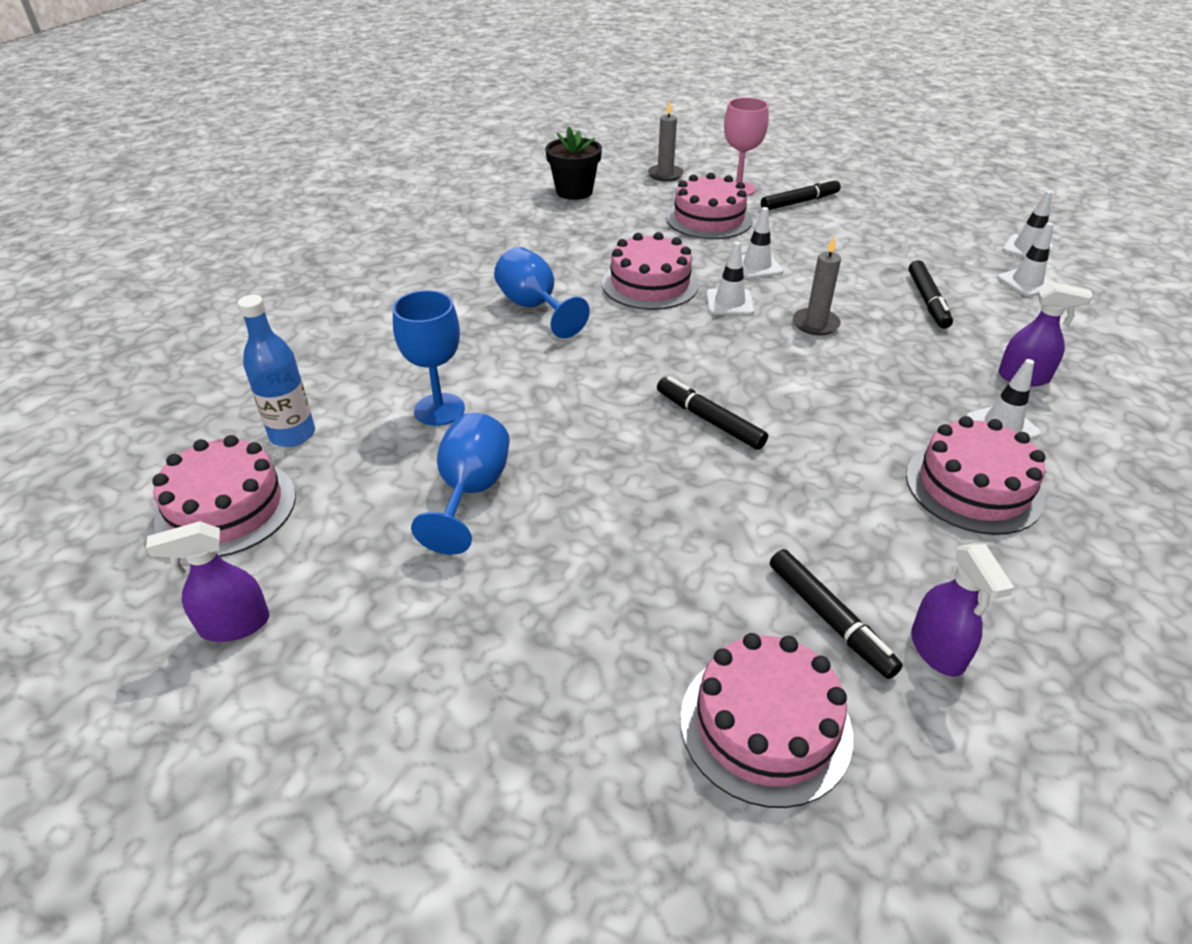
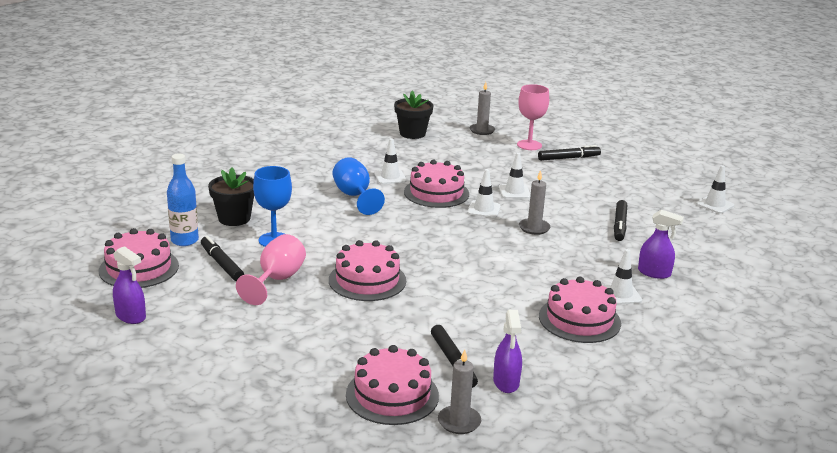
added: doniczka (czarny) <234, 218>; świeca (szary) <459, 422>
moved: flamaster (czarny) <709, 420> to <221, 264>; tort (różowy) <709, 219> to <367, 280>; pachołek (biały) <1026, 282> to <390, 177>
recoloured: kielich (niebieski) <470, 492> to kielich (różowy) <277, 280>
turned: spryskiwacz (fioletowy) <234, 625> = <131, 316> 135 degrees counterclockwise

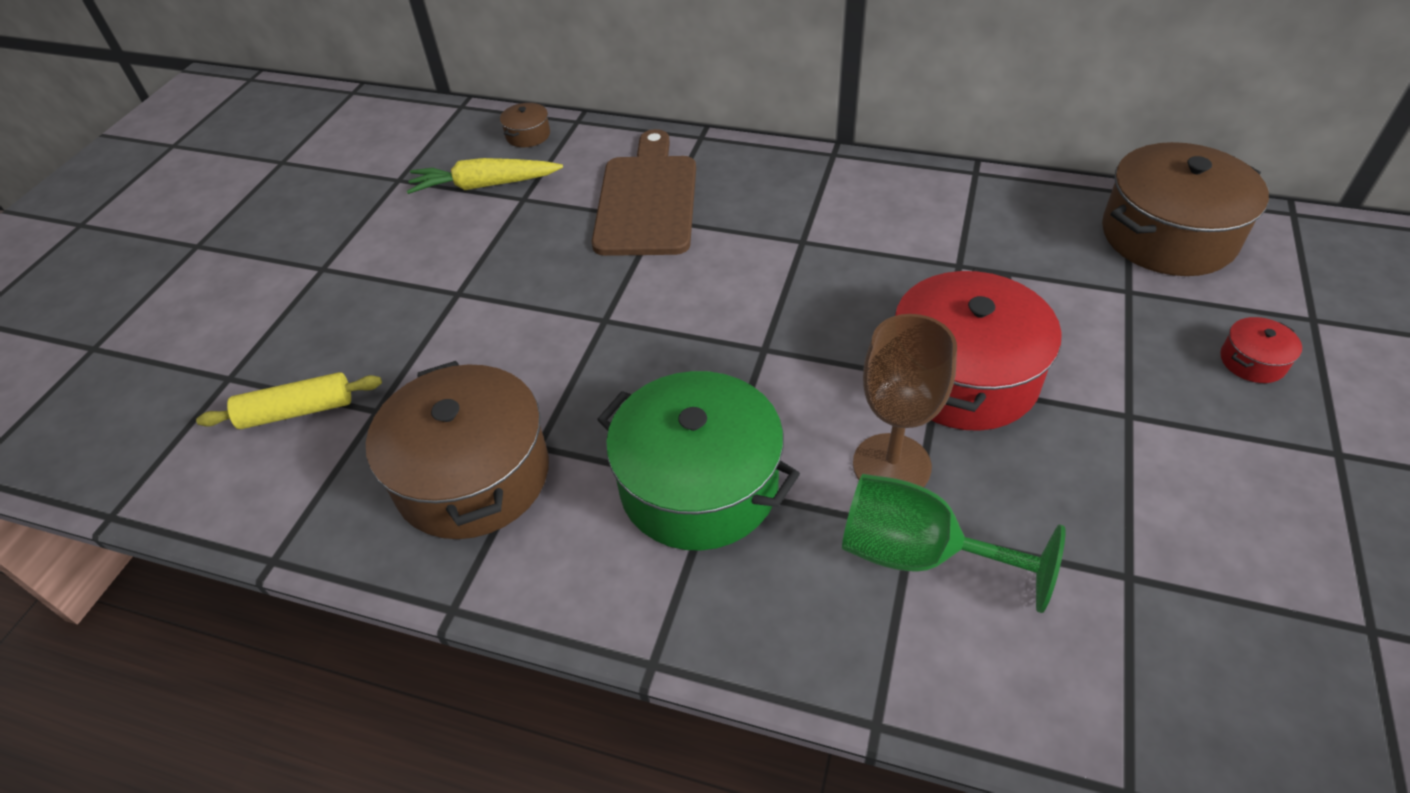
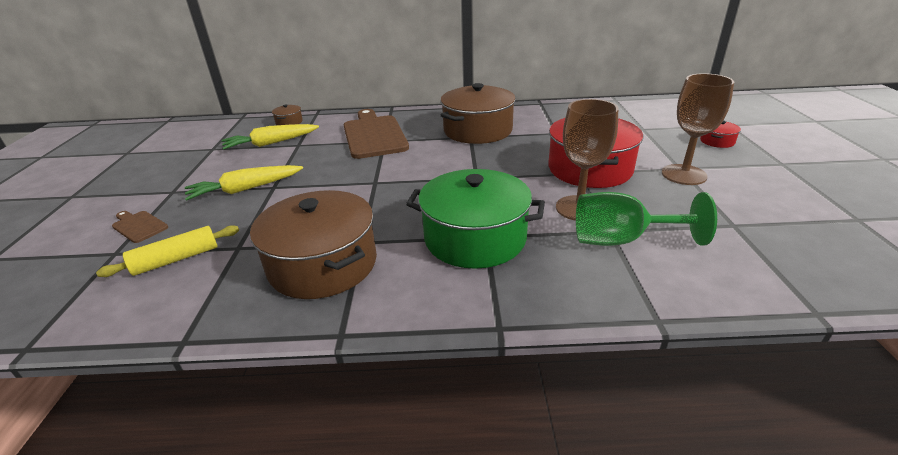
added: deska do krojenia (brązowy) <138, 226>; marchewka (żółty) <246, 189>; kielich (brązowy) <684, 175>
moved: garnek (brązowy) <1168, 235> to <478, 130>

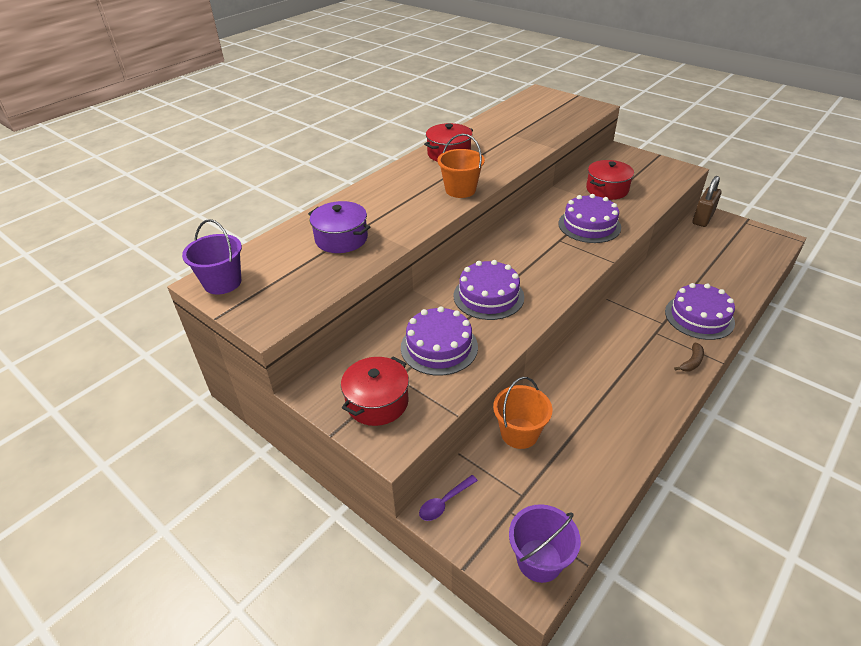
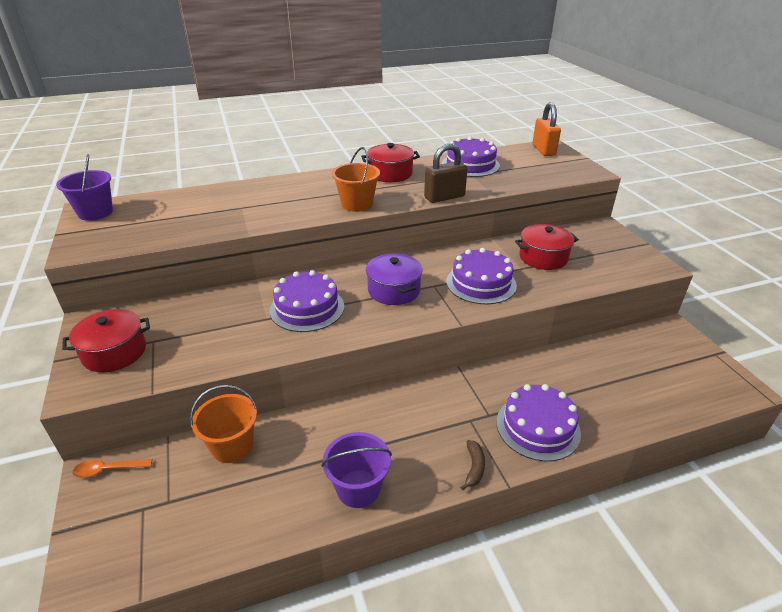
added: kłódka (pomarańczowy) <543, 150>
moved: wiadro (fioletowy) <539, 560> to <358, 488>; garnek (fioletowy) <341, 239> to <394, 290>; kłódka (brązowy) <702, 218> to <444, 197>; tort (fioletowy) <439, 347> to <470, 165>
recoloured: łyżka (fioletowy) <444, 502> to łyżka (pomarańczowy) <108, 470>
turned: banan (brązowy) <691, 362> = <474, 468> 60 degrees counterclockwise

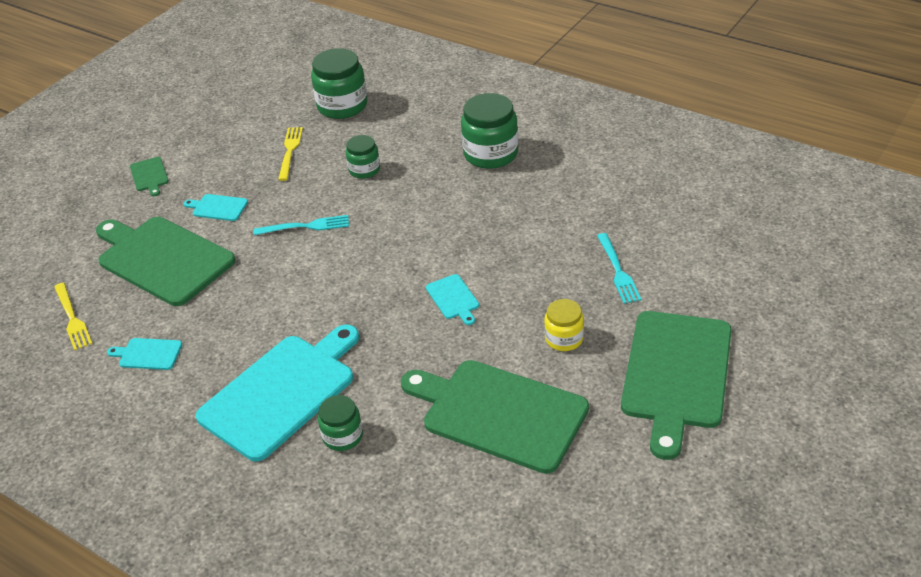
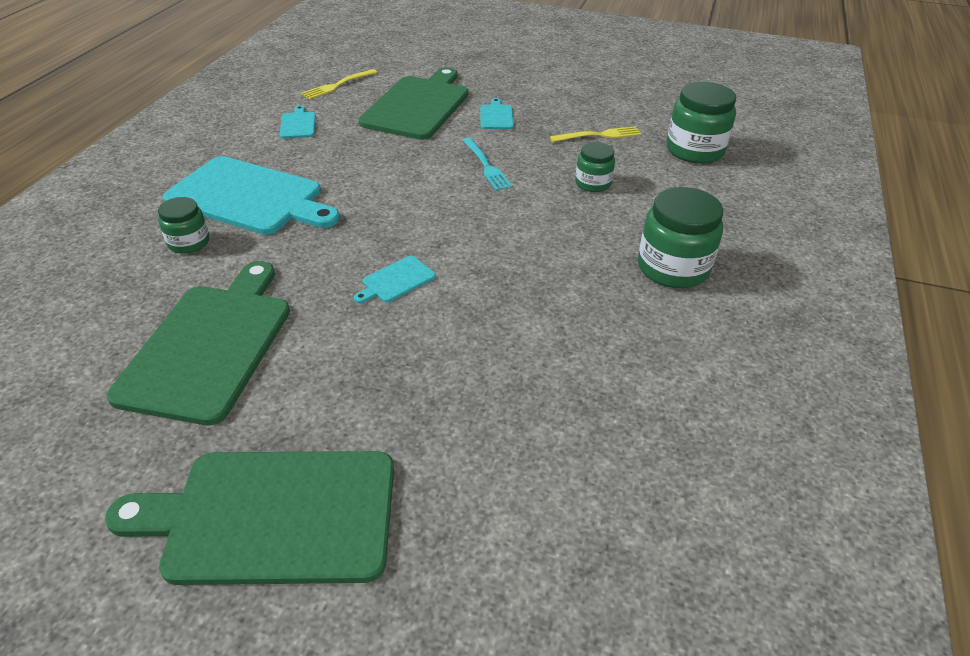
removed: deska do krojenia (zielony) <149, 176>; słoik (żółty) <564, 338>; widelec (turkusowy) <618, 271>

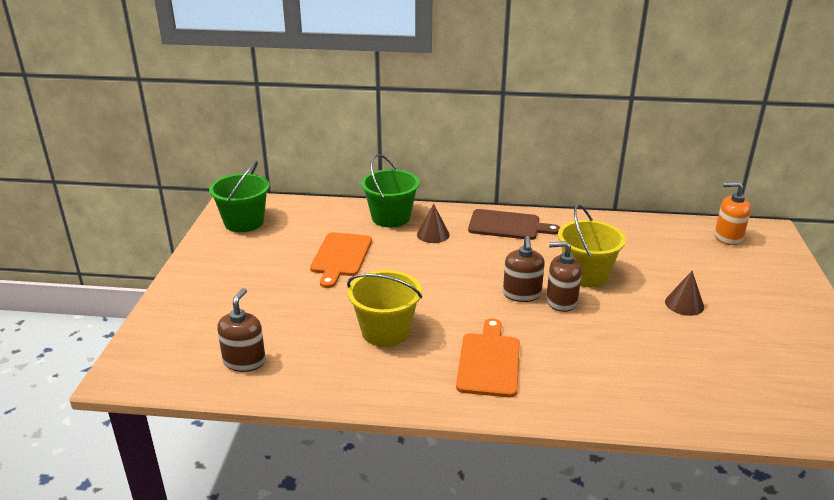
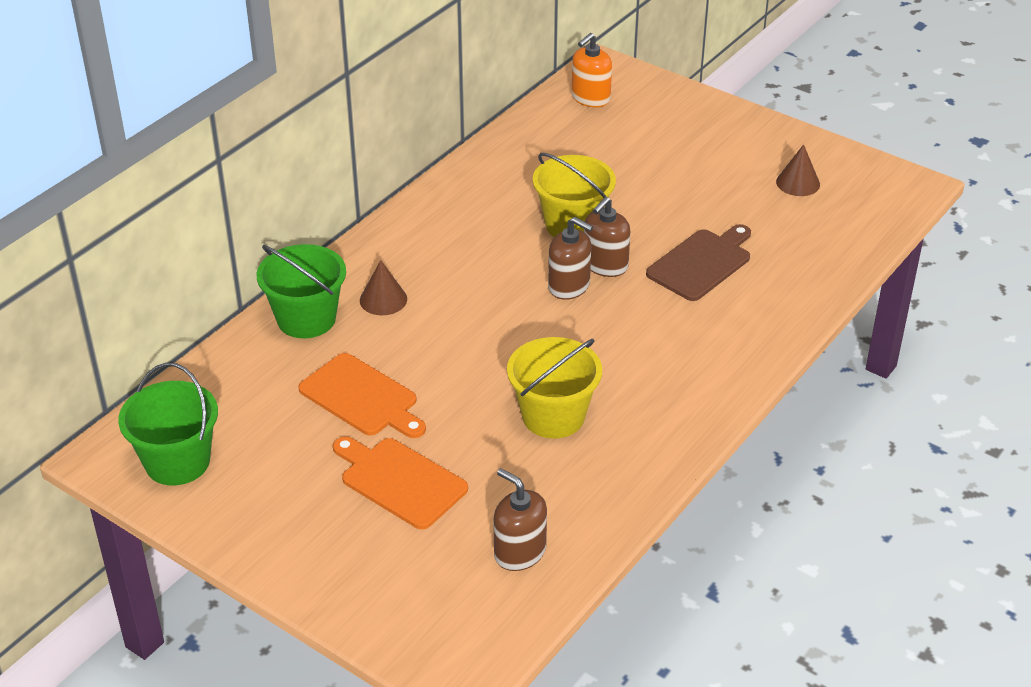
moved: deska do krojenia (pomarańczowy) <489, 362> to <399, 481>; deska do krojenia (brązowy) <507, 225> to <701, 263>; stożek (brązowy) <684, 304> to <798, 183>

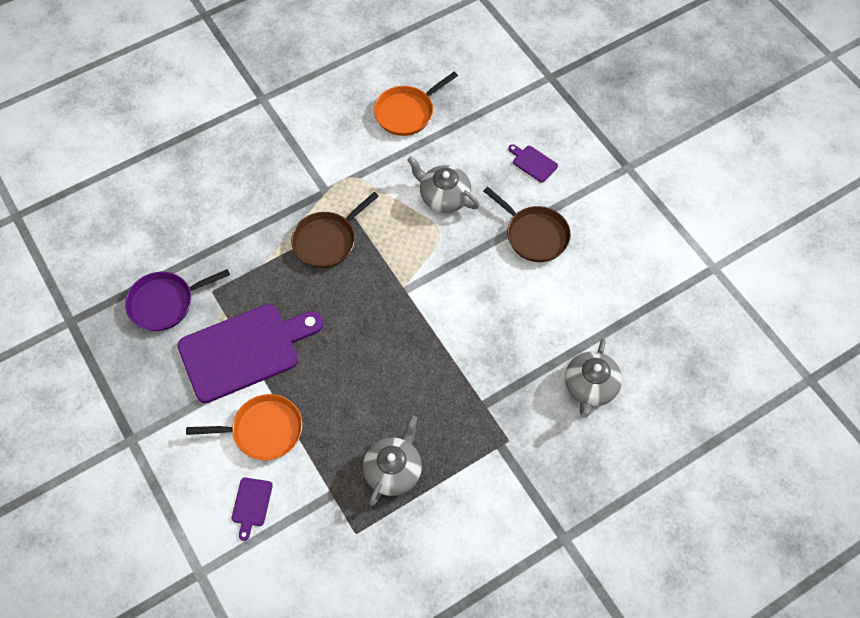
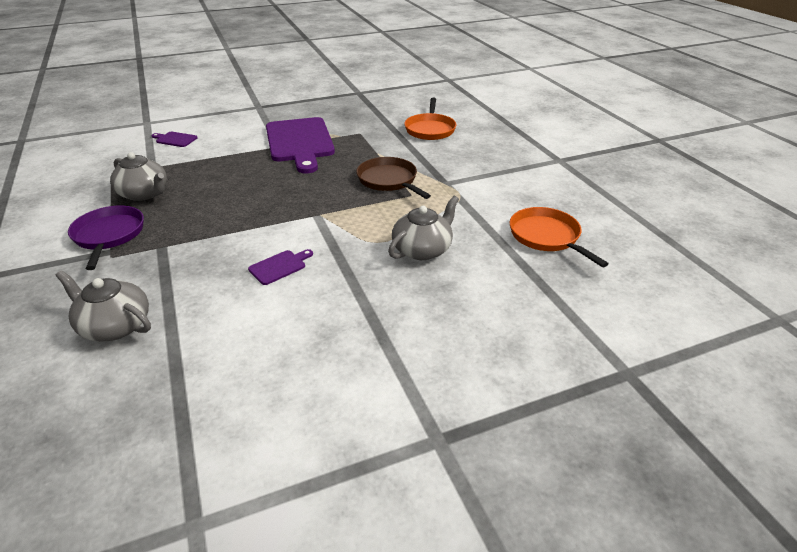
removed: patelnia (brązowy) <534, 235>
moved: patelnia (fioletowy) <165, 303> to <109, 235>; deska do krojenia (fioletowy) <533, 163> to <279, 266>; patelnia (pomarańczowy) <264, 430> to <430, 129>

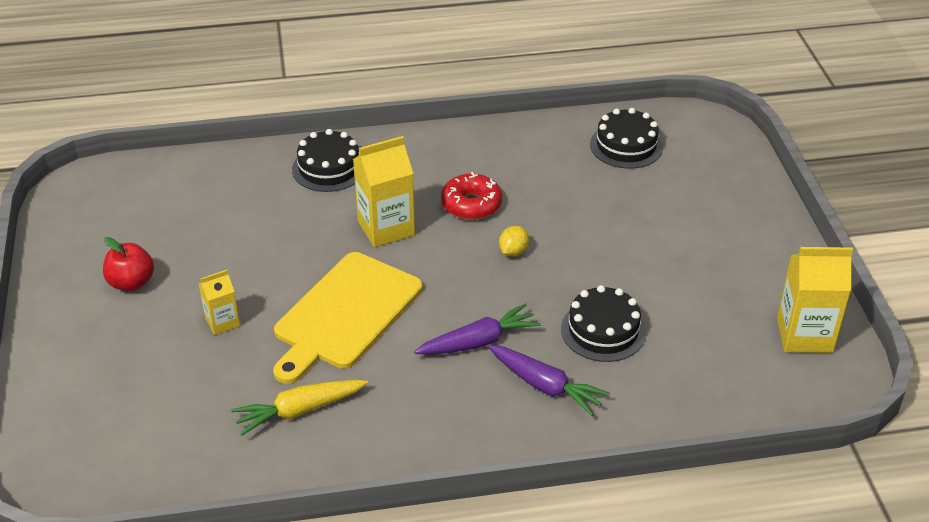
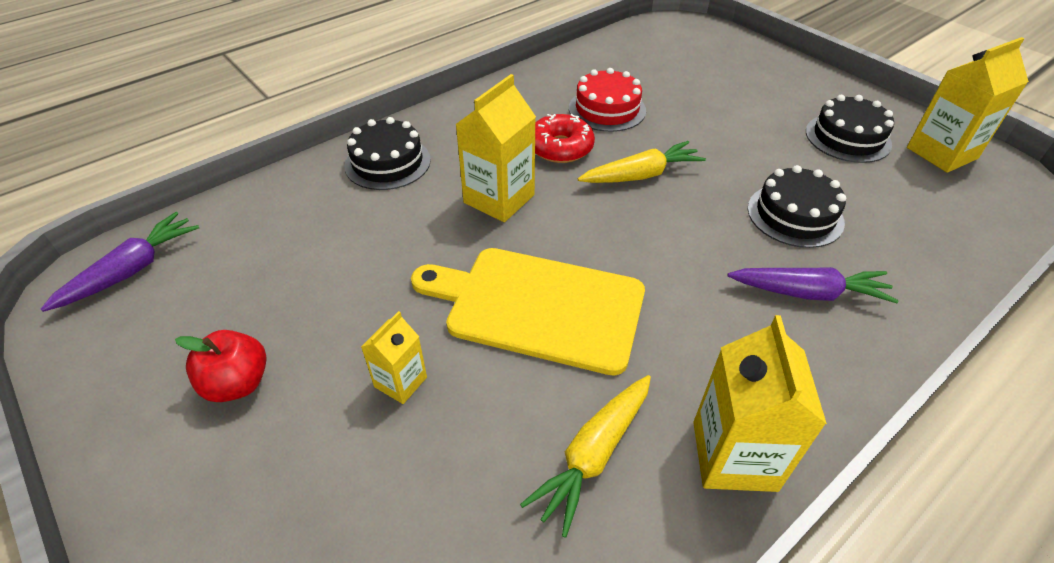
added: tort (czerwony) <607, 109>; karton mleka (żółty) <734, 455>
moved: marchewka (fioletowy) <478, 342> to <132, 270>; tort (czarny) <626, 146> to <847, 138>
replaced: cytryna (żółty) <513, 251> to marchewka (żółty) <641, 175>
turned: deska do krojenia (żółty) <345, 314> = <538, 306> 105 degrees clockwise

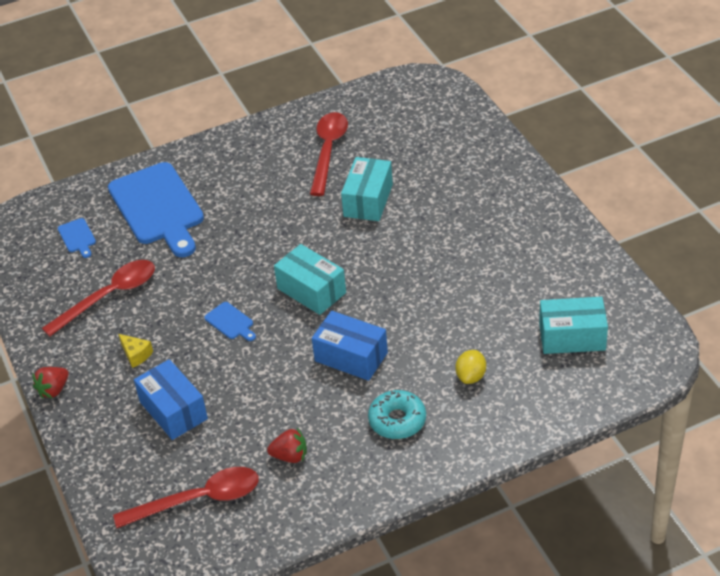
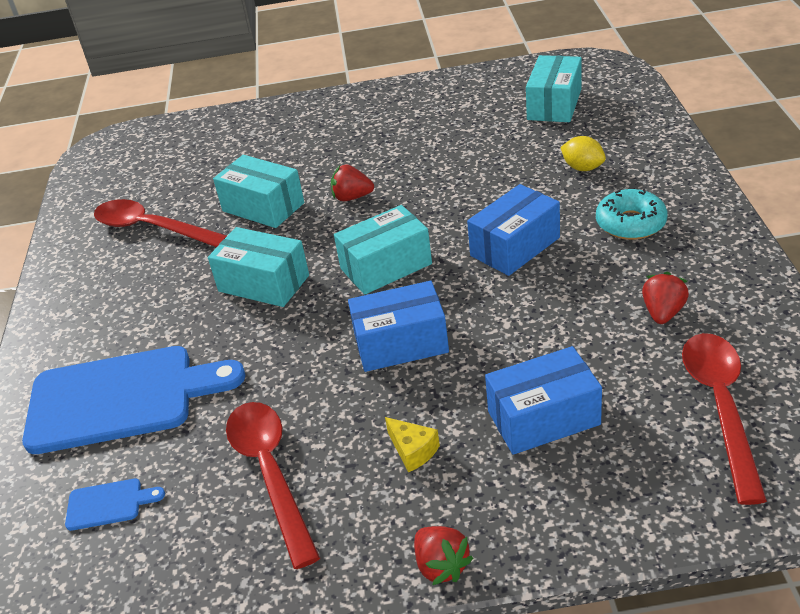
added: pudełko (turkusowy) <263, 283>; truskawka (czerwony) <352, 197>
replaced: deska do krojenia (niebieski) <230, 322> to pudełko (niebieski) <401, 343>
turned: ser (żółty) <136, 355> = <413, 451> 75 degrees clockwise

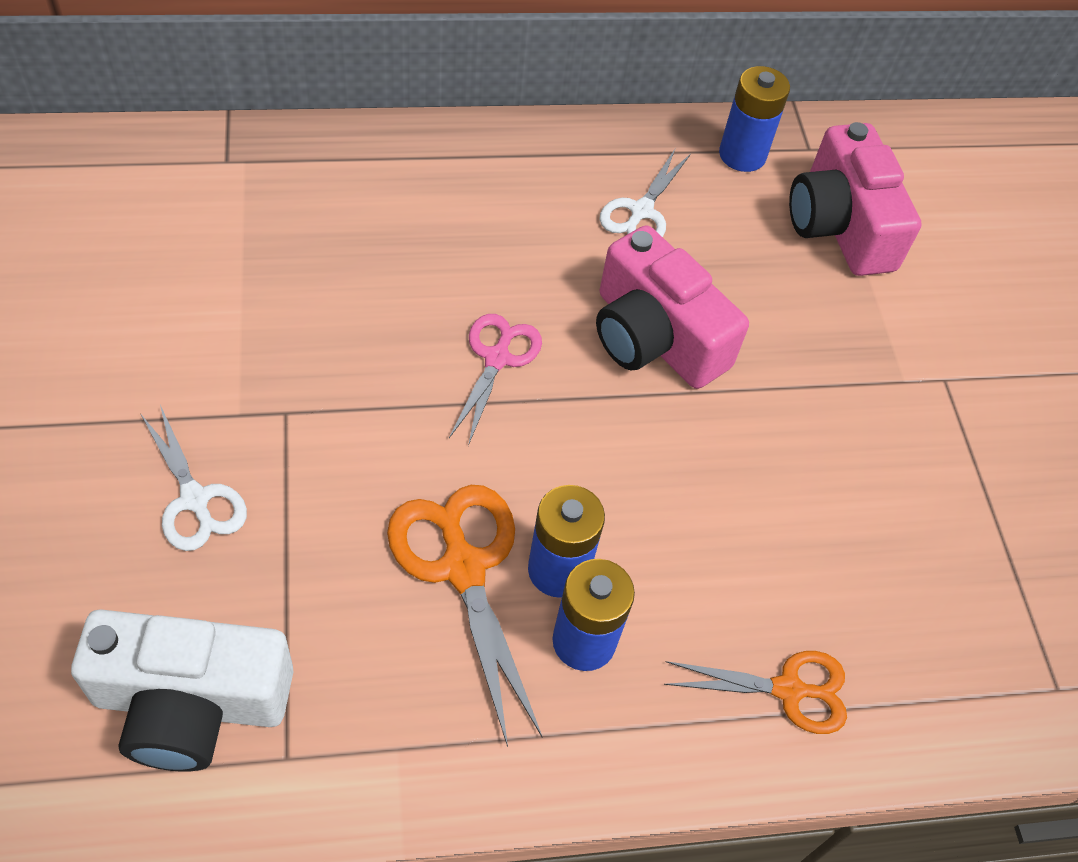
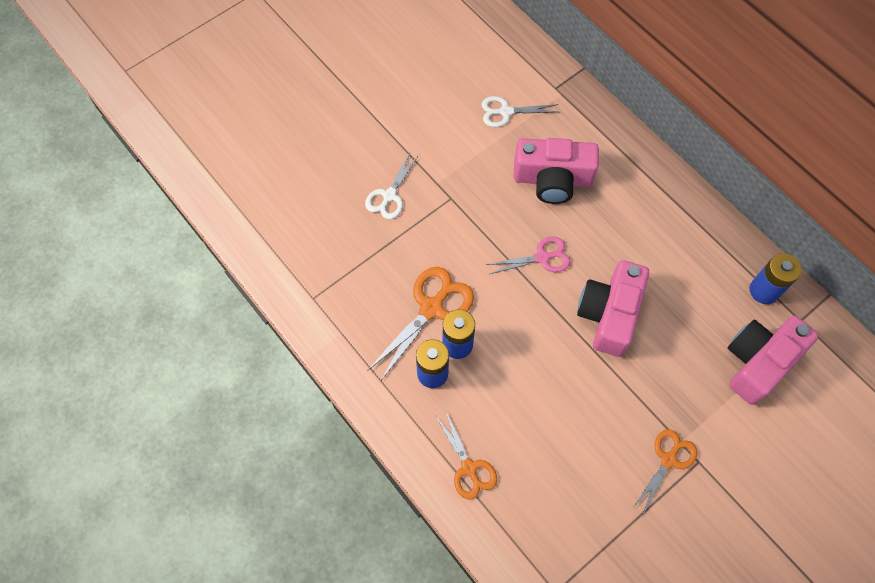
removed: aparat fotograficzny (biały) <191, 702>
added: aparat fotograficzny (różowy) <552, 179>; nożyczki (pomarańczowy) <668, 460>
moved: nożyczki (biały) <641, 211> to <505, 112>

